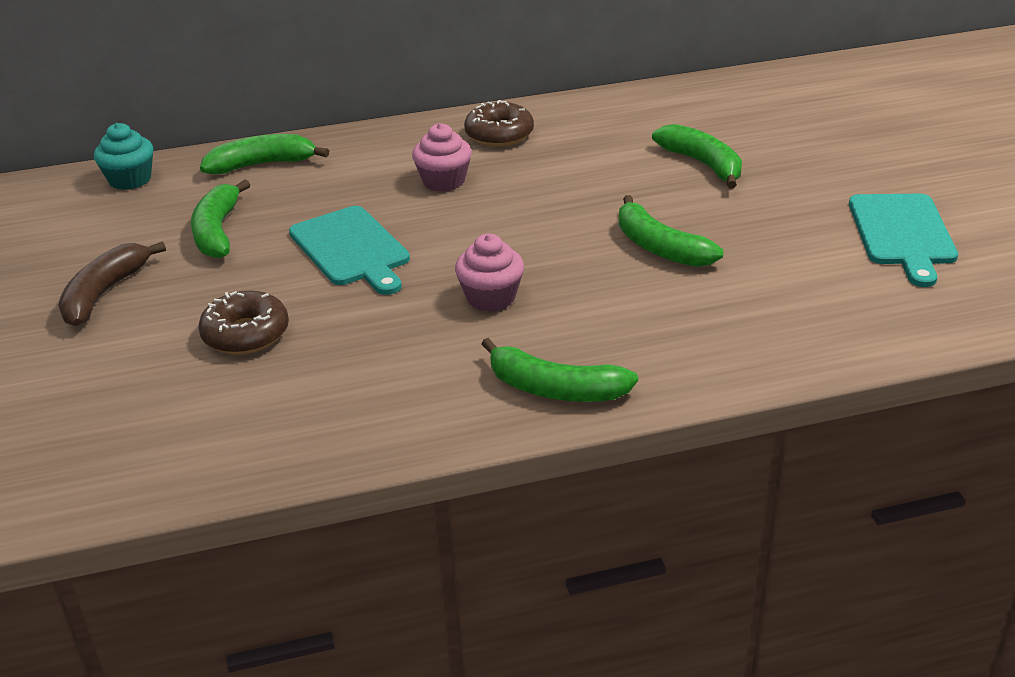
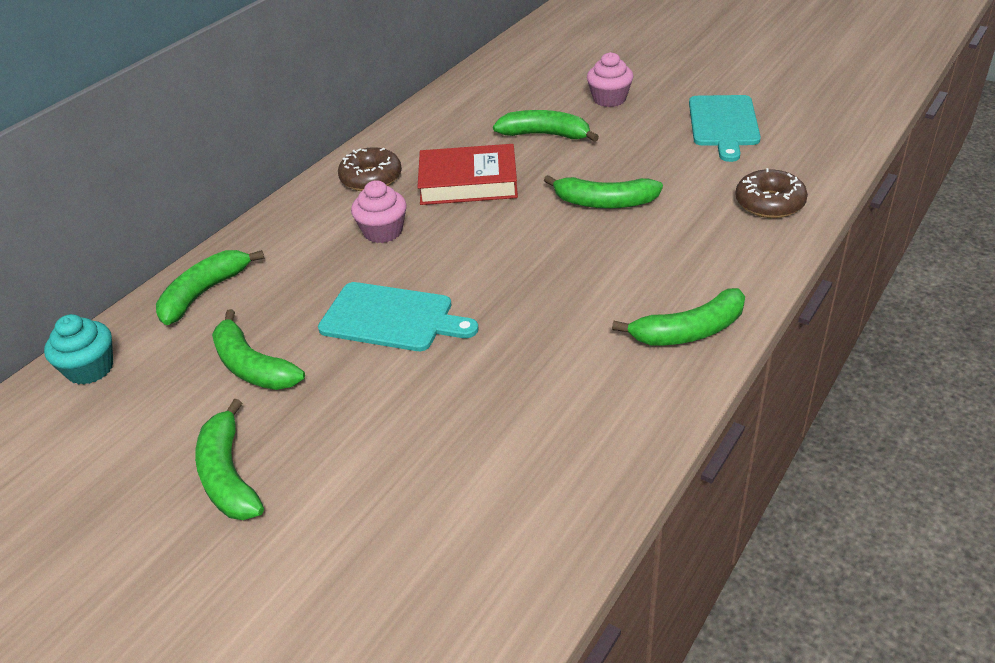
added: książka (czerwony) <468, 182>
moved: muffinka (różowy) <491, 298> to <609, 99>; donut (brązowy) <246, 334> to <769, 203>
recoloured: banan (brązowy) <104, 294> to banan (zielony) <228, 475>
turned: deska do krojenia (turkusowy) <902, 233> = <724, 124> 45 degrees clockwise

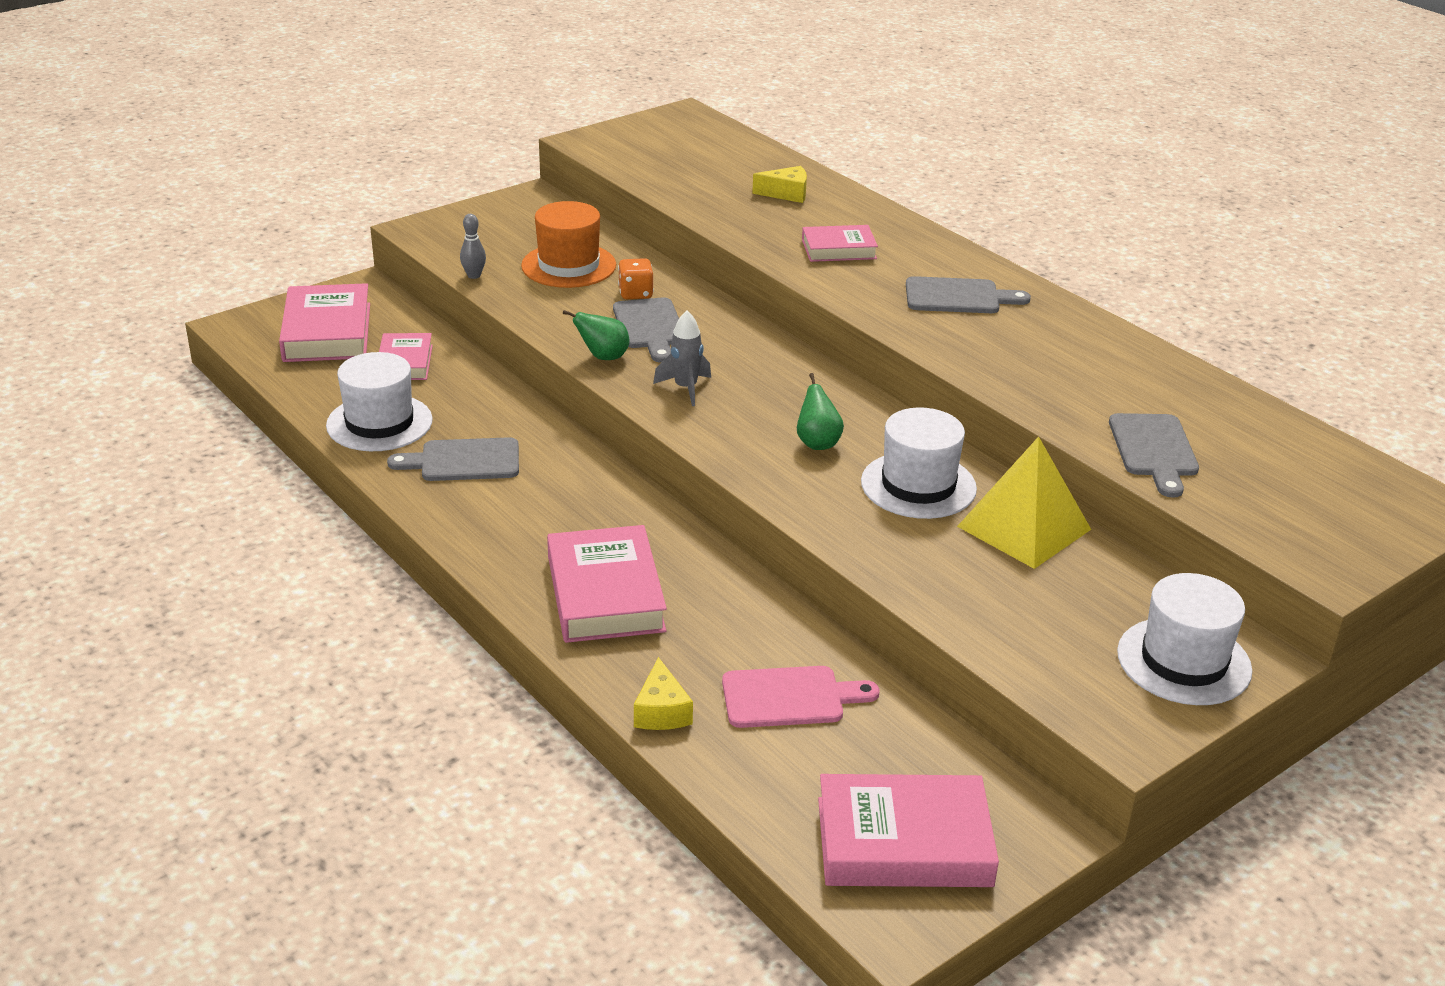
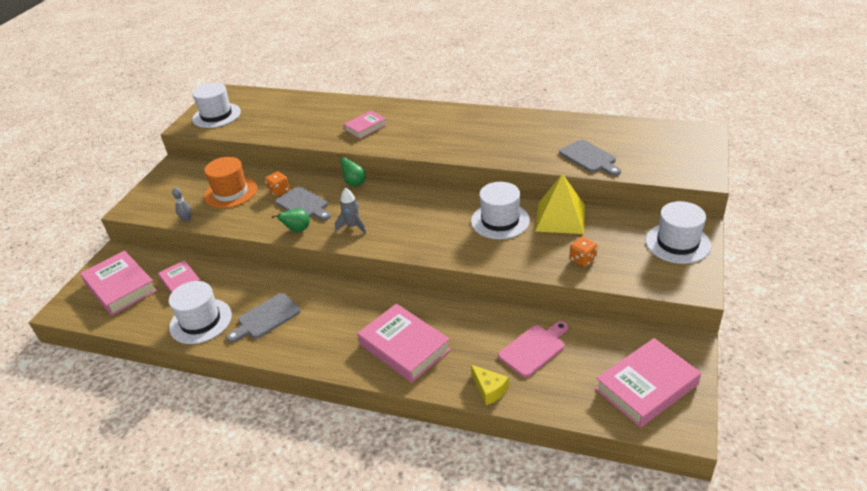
removed: ser (żółty) <786, 194>; deska do krojenia (szary) <958, 297>
added: kapelusz (biały) <216, 115>; kostka do gry (pomarańczowy) <582, 260>
moved: gruszka (zielony) <817, 443> to <354, 183>

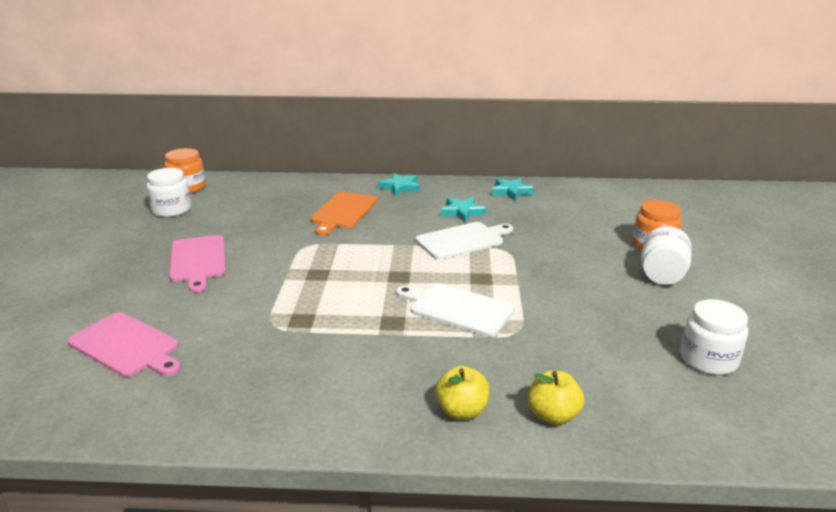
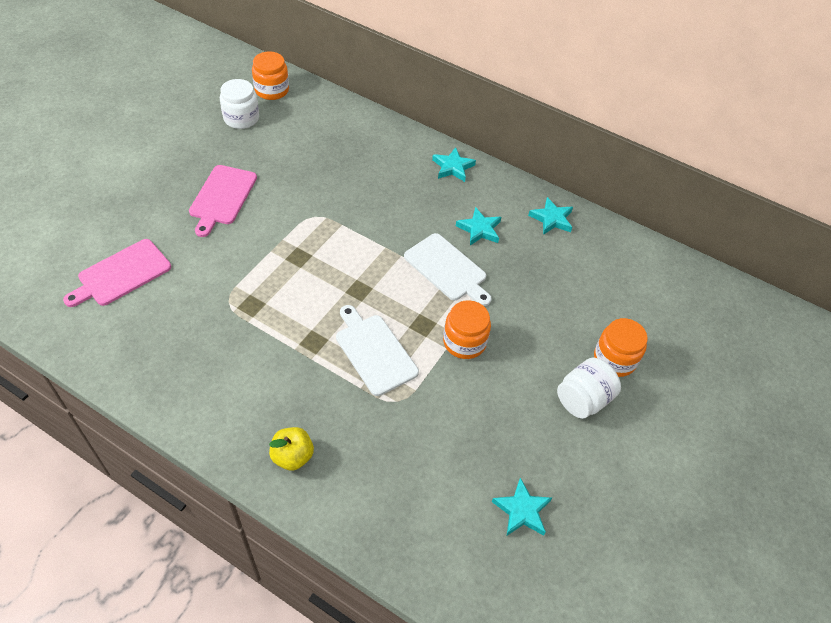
removed: deska do krojenia (pomarańczowy) <343, 212>; jabłko (żółty) <553, 415>
added: słoik (pomarańczowy) <464, 342>
replaced: słoik (biały) <708, 359> to gwiazda (turkusowy) <522, 510>
turned: deska do krojenia (różowy) <126, 346> = <121, 274> 75 degrees clockwise; deska do krojenia (biały) <462, 240> = <447, 269> 45 degrees clockwise

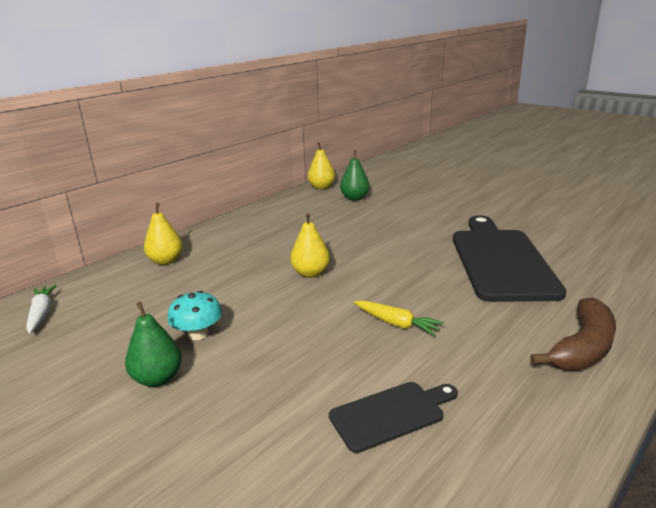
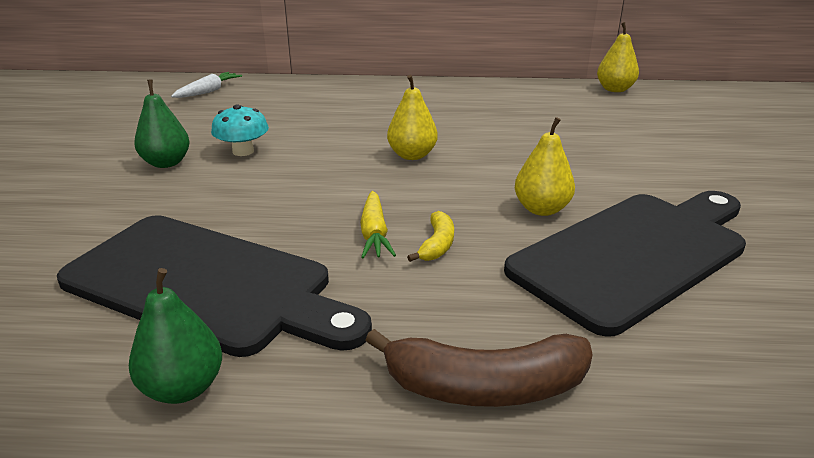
added: banan (żółty) <437, 245>
moved: gruszka (zielony) <354, 198> to <183, 388>; gruszka (żółty) <166, 261> to <541, 209>
resized: deska do krojenia (czarny) <391, 414> = <207, 285> x2.02

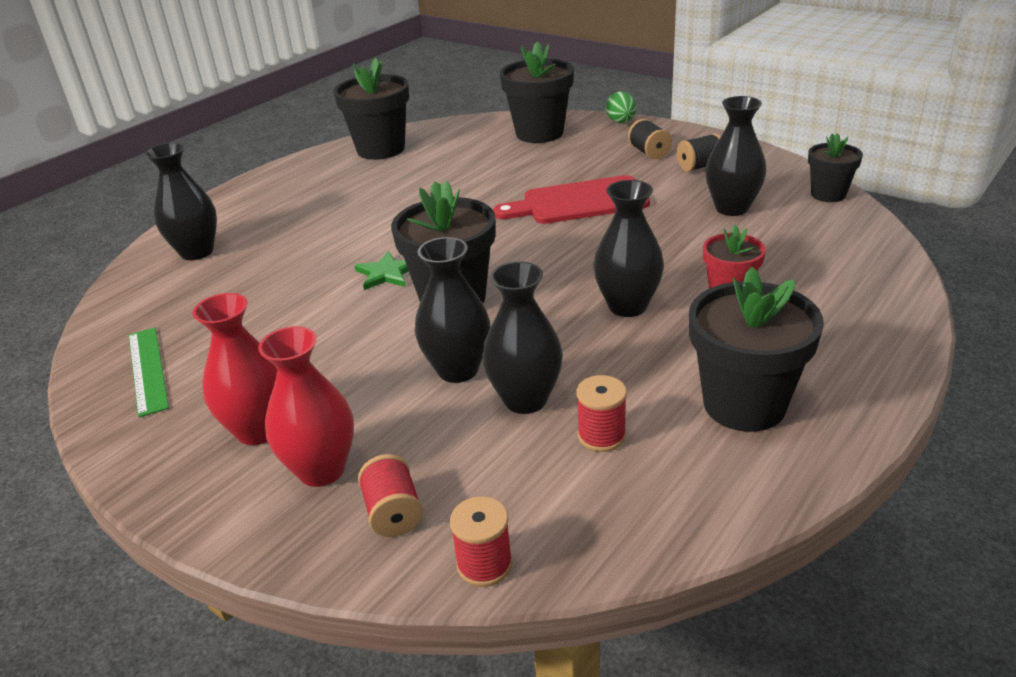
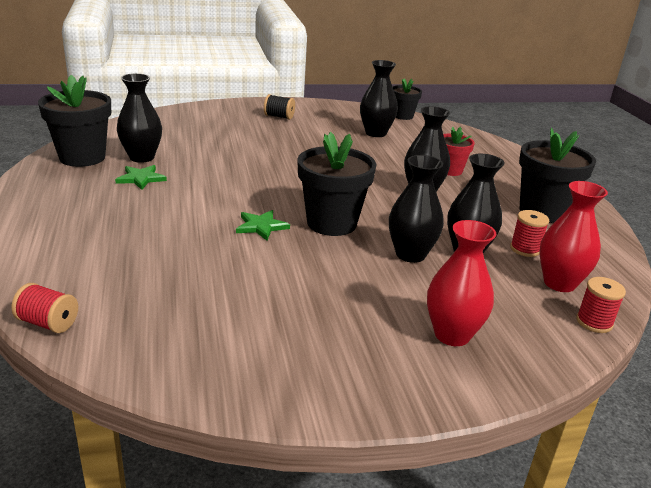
removed: linijka (zielony) <147, 370>; deska do krojenia (czerwony) <578, 202>; doniczka (czarny) <539, 133>; jajko (zielony) <621, 122>; szpulka (czarny) <700, 166>
added: gwiazda (zielony) <141, 178>
moved: szpulka (czerwony) <393, 513> to <48, 323>; wazon (czarny) <197, 252> to <141, 157>; wazon (czerwony) <259, 430> to <559, 283>

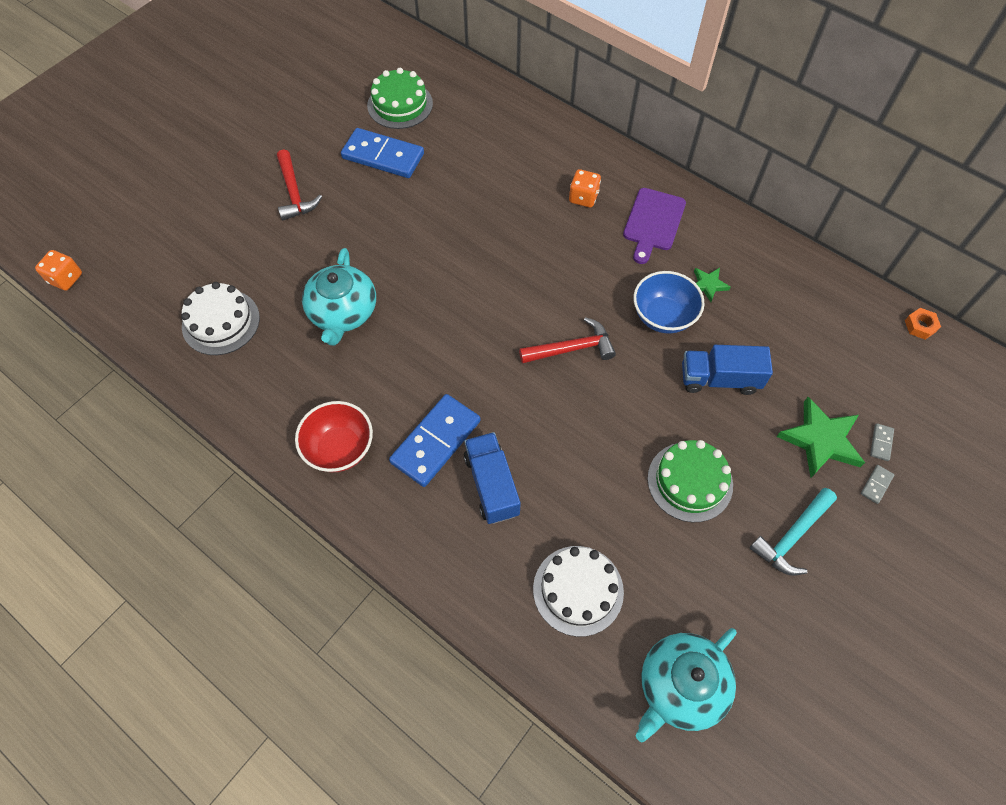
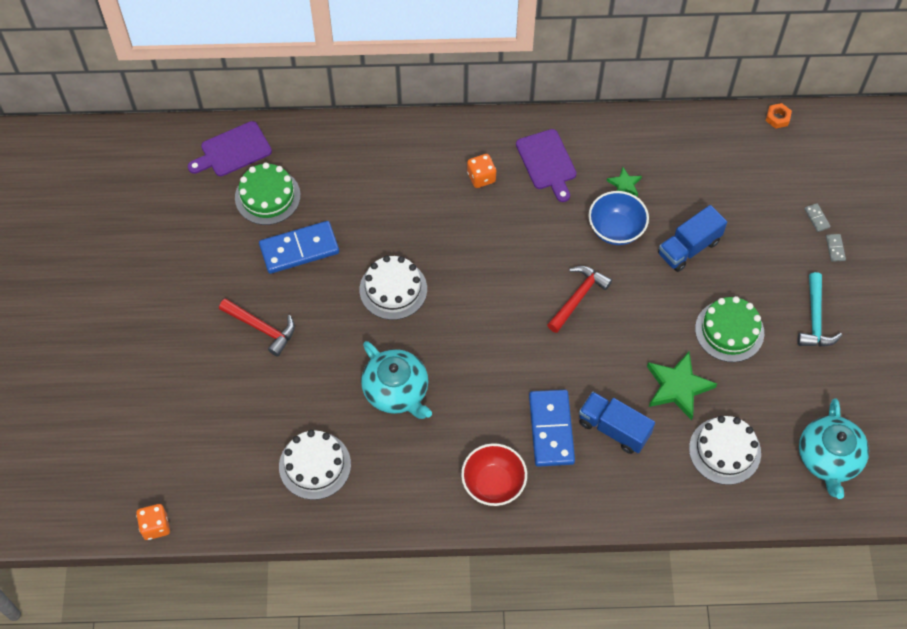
added: deska do krojenia (fioletowy) <233, 151>; tort (biały) <393, 289>
moved: gwiazda (zielony) <820, 440> to <678, 387>

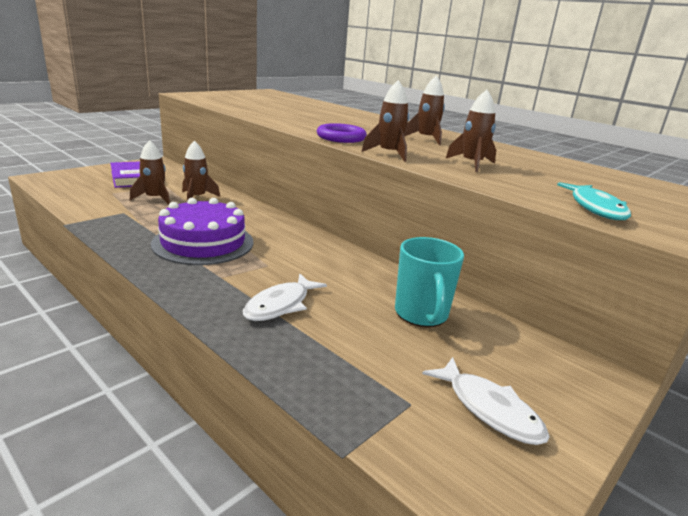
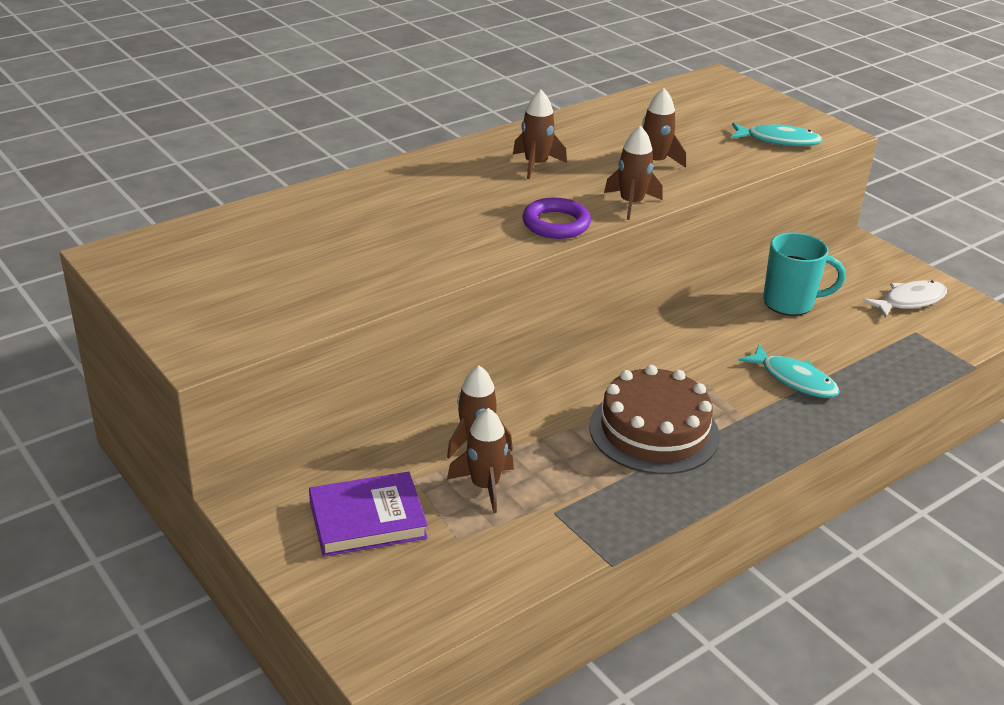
recoloured: tort (fioletowy) <203, 243> to tort (brązowy) <654, 431>; ryba (biały) <280, 305> to ryba (turkusowy) <794, 379>

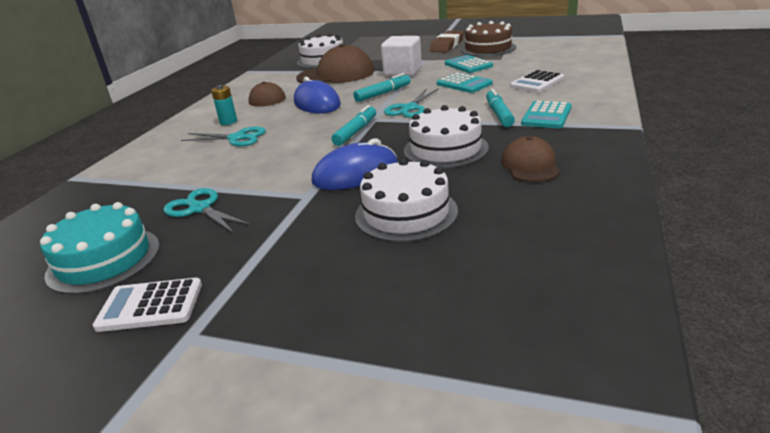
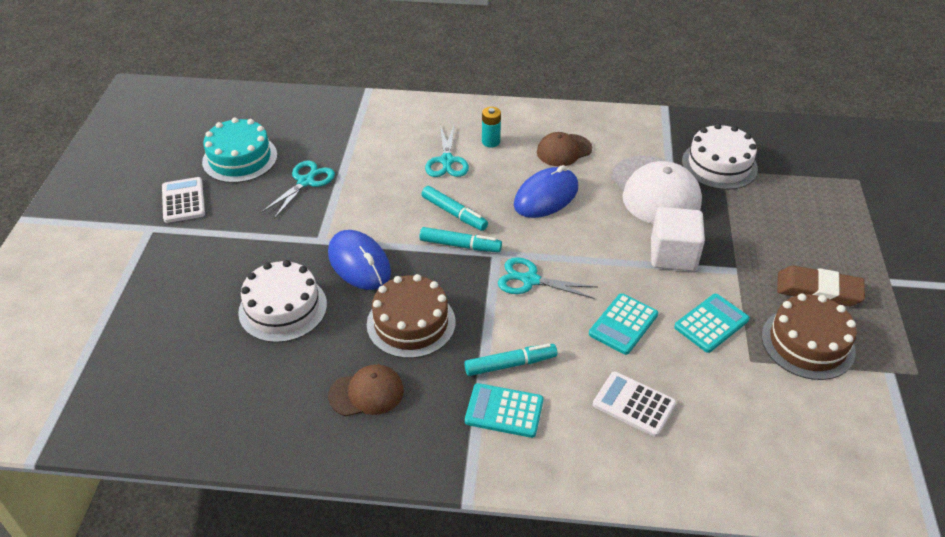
moved: flamaster (turkusowy) <383, 93> to <454, 213>
recoloured: tort (biały) <445, 149> to tort (brązowy) <411, 323>; czapka (brązowy) <336, 75> to czapka (biały) <655, 191>

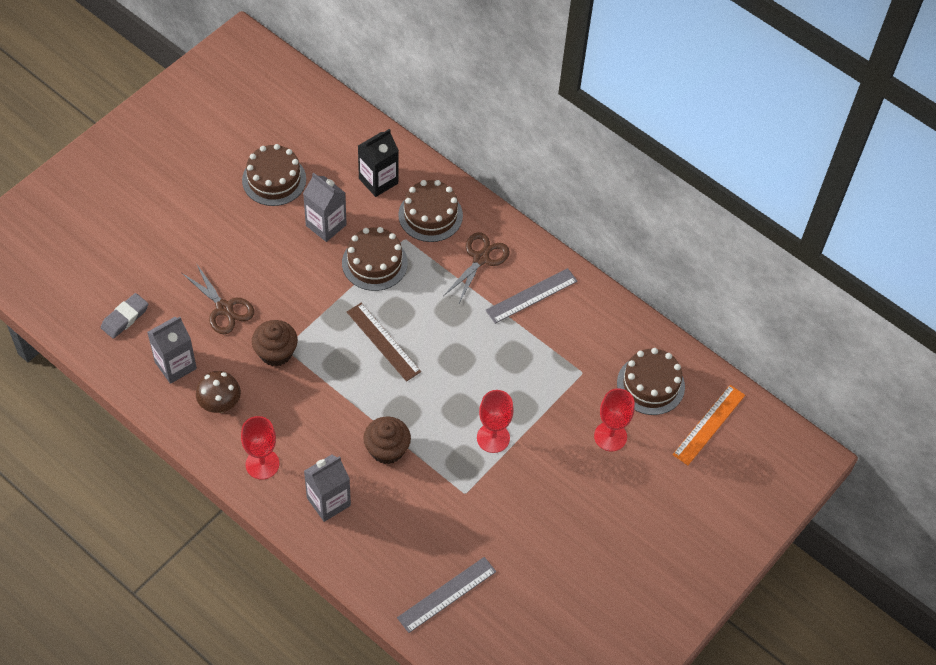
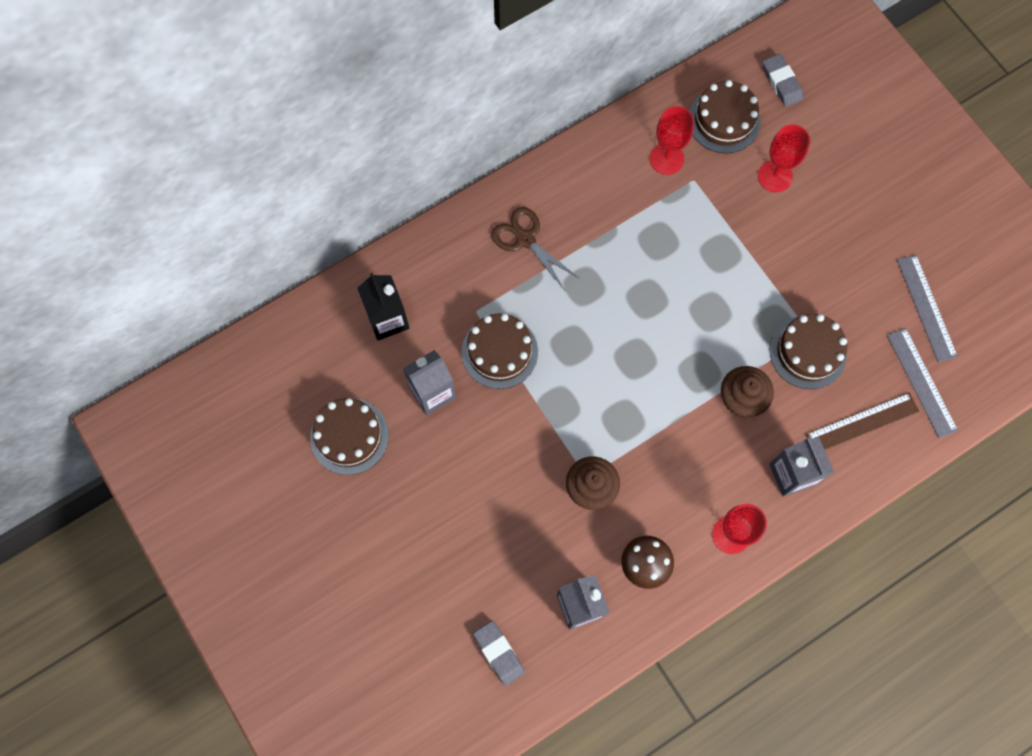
removed: nożyczki (brązowy) <224, 308>
moved: kielich (czerwony) <493, 438> to <666, 159>; tort (brązowy) <430, 215> to <807, 352>; linijka (brązowy) <383, 341> to <862, 423>; linijka (szary) <531, 296> to <926, 307>
replaced: linijka (pomarańczowy) <709, 424> to gumka do mazania (szary) <781, 82>

